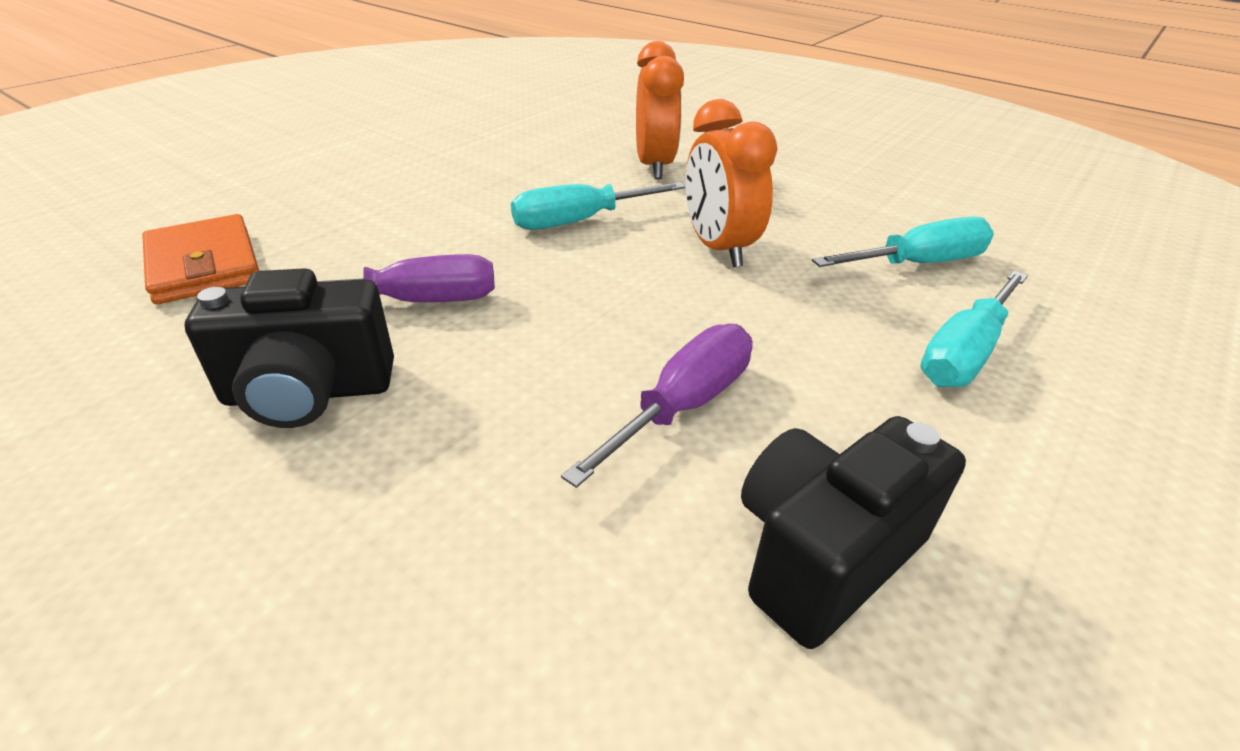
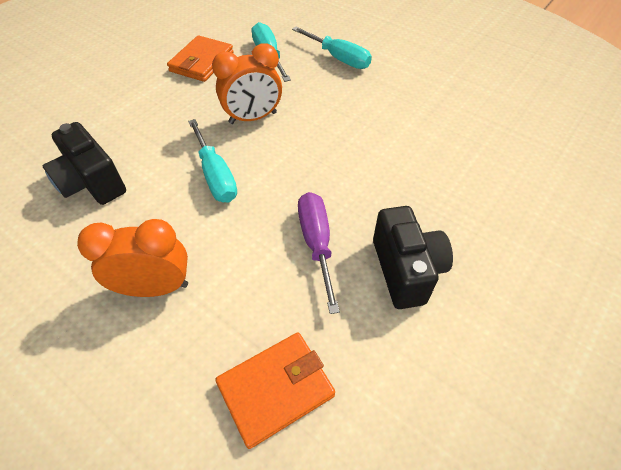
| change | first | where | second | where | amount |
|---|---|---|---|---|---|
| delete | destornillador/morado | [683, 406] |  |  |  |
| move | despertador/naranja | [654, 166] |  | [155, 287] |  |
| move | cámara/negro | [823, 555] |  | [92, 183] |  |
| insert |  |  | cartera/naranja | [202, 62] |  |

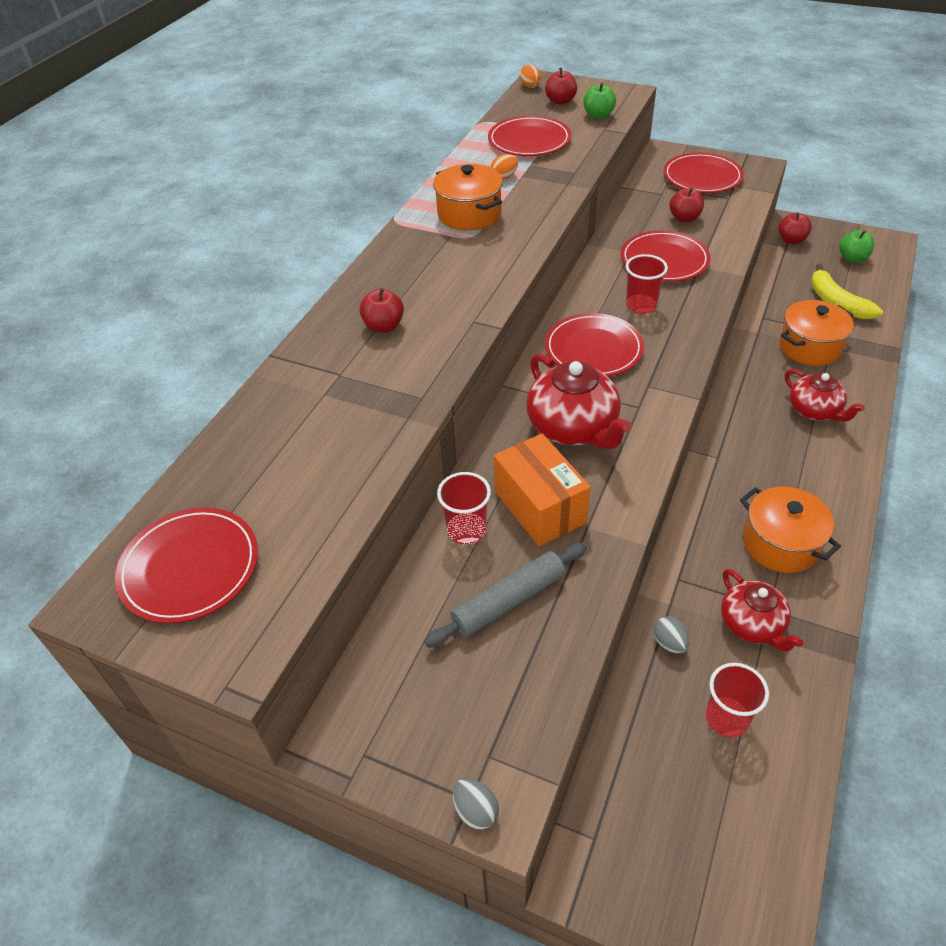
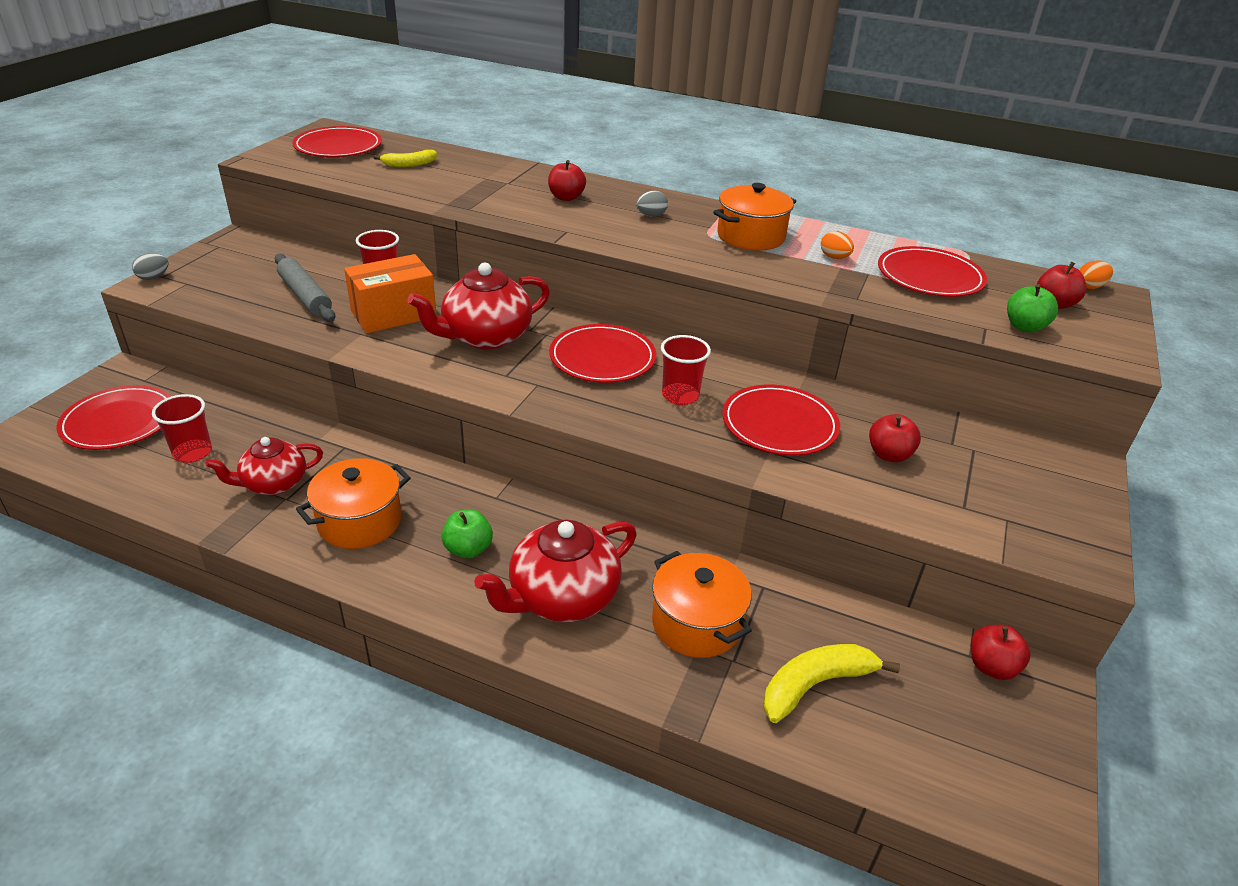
| change | first | where | second | where | amount |
|---|---|---|---|---|---|
| move | huevo/gris | [669, 643] |  | [651, 215] |  |
| move | plato/rojo | [702, 177] |  | [119, 421] |  |
| resize | tetera/rojo | [814, 411] |  | [562, 597] | x1.53 |
| move | manzana/verde | [852, 258] |  | [468, 549] |  |
| insert |  |  | plátano/amarillo | [409, 164] |  |

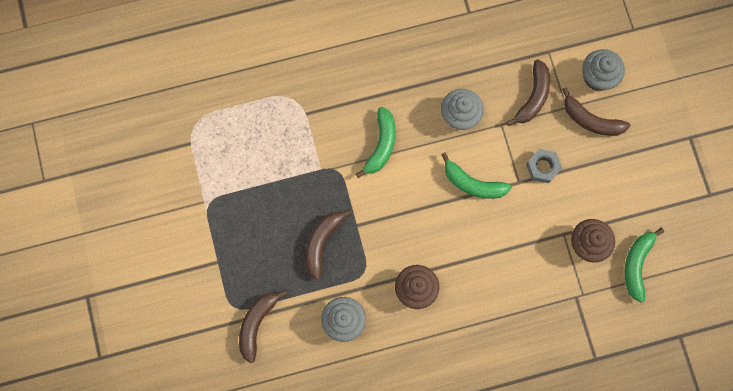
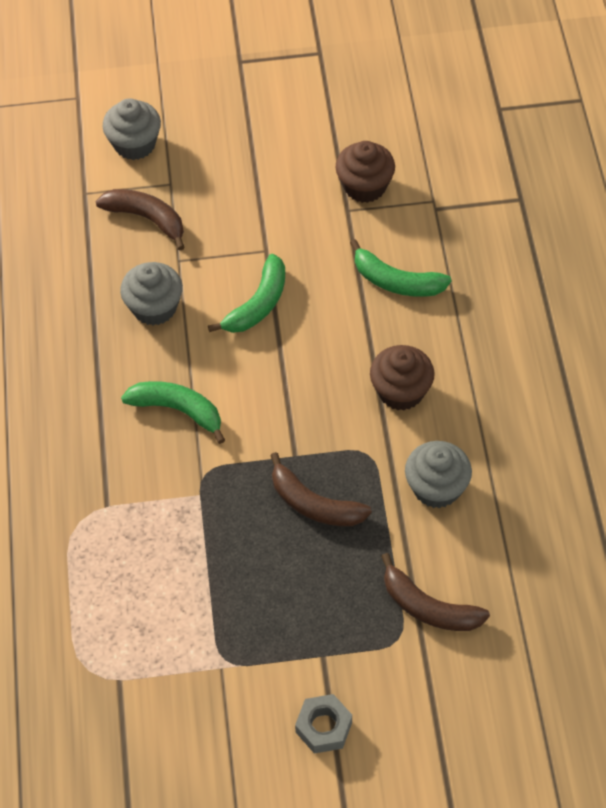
| change | first | where | second | where | amount |
|---|---|---|---|---|---|
| move | tuerca/gris | [542, 167] |  | [324, 727] |  |
| delete | plátano/marrón | [591, 120] |  |  |  |
| move | plátano/verde | [636, 264] |  | [396, 281] |  |

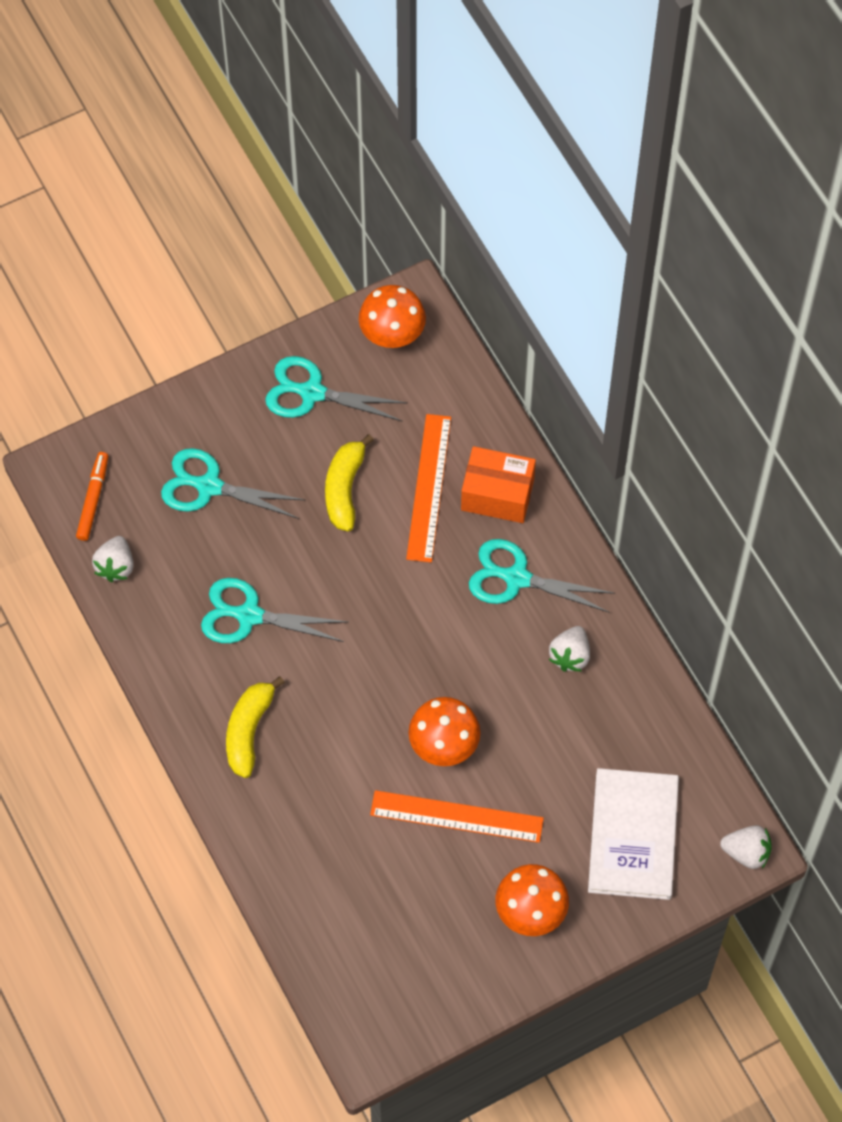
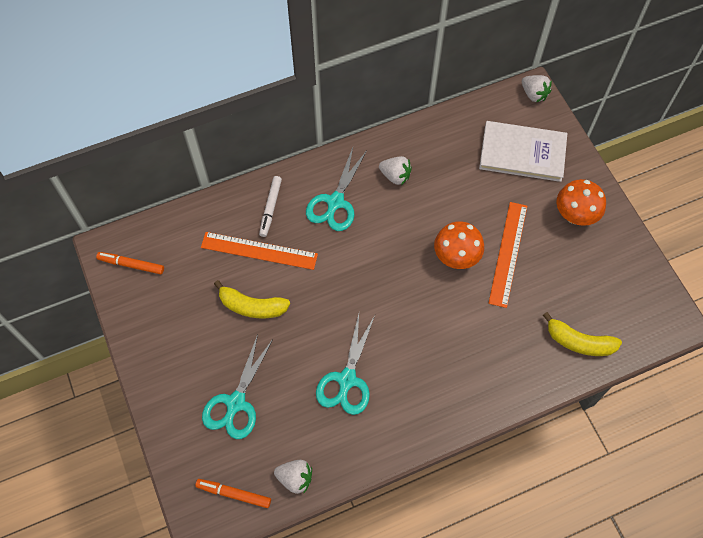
| change | first | where | second | where | amount |
|---|---|---|---|---|---|
| move | plátano/amarillo | [249, 731] |  | [579, 342] |  |
| delete | tijeras/turquesa | [312, 393] |  |  |  |
| replace | seta/naranja | [392, 335] | rotulador/naranja | [131, 265] |  |
| replace | caja/naranja | [497, 494] | rotulador/blanco | [270, 208] |  |
| rotate | fresa/blanco | [746, 852] |  | [534, 94] | 120 degrees clockwise |

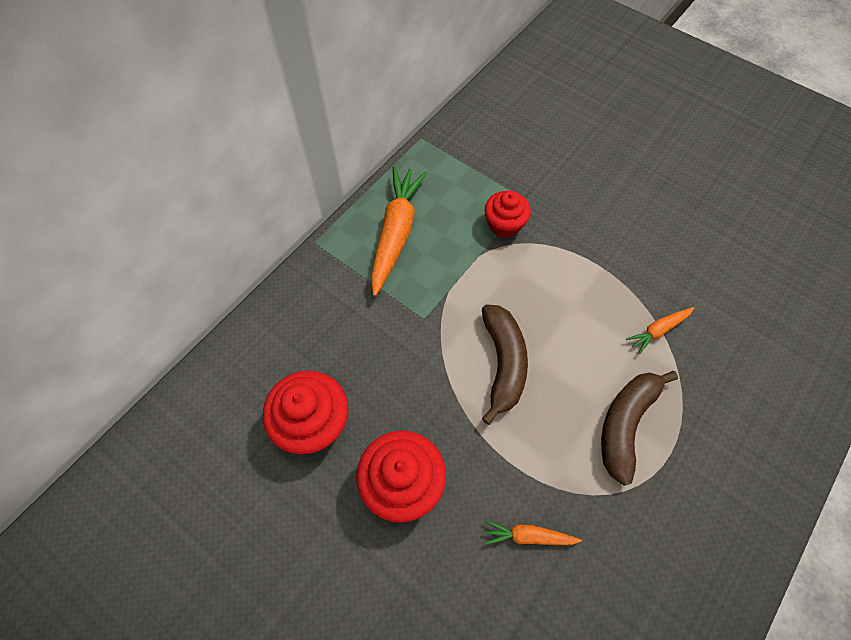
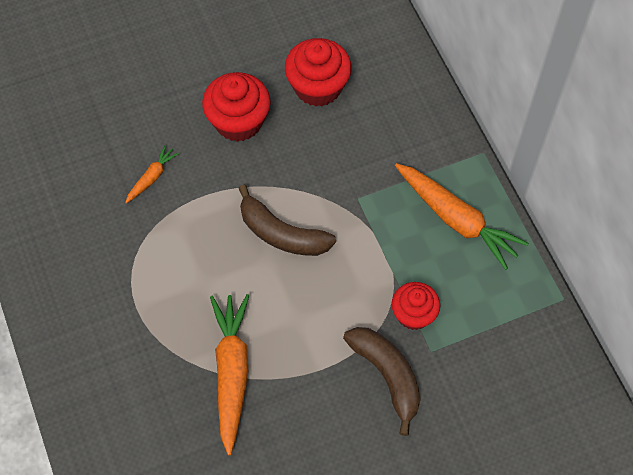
| change | first | where | second | where | amount |
|---|---|---|---|---|---|
| move | plátano/marrón | [625, 424] |  | [387, 376] |  |
| resize | zanahoria/naranja | [658, 330] |  | [231, 372] | x2.03 |

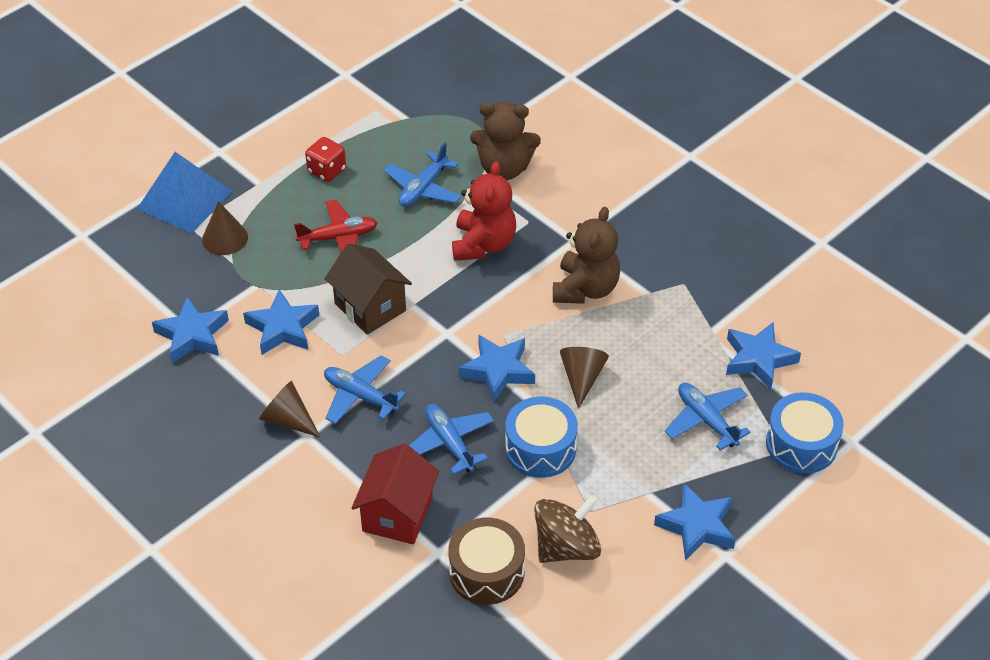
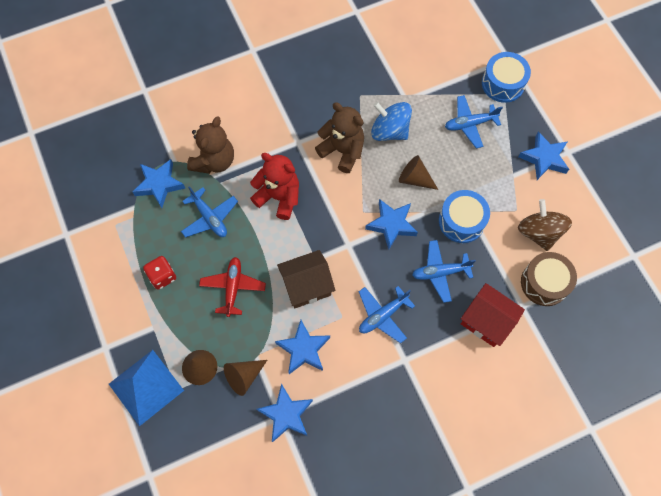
| change | first | where | second | where | amount |
|---|---|---|---|---|---|
| move | cono/marrón | [288, 419] |  | [244, 376] |  |
| move | estrella/azul | [758, 359] |  | [159, 185] |  |
| insert |  |  | peonza/azul | [389, 131] |  |

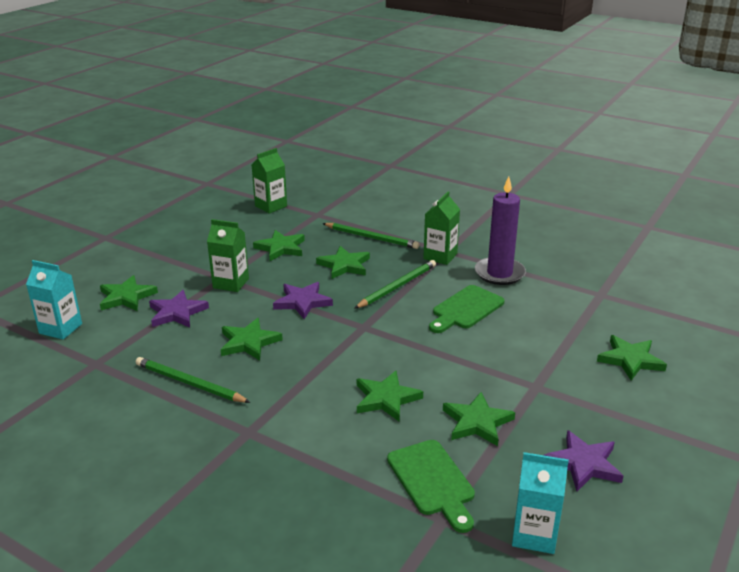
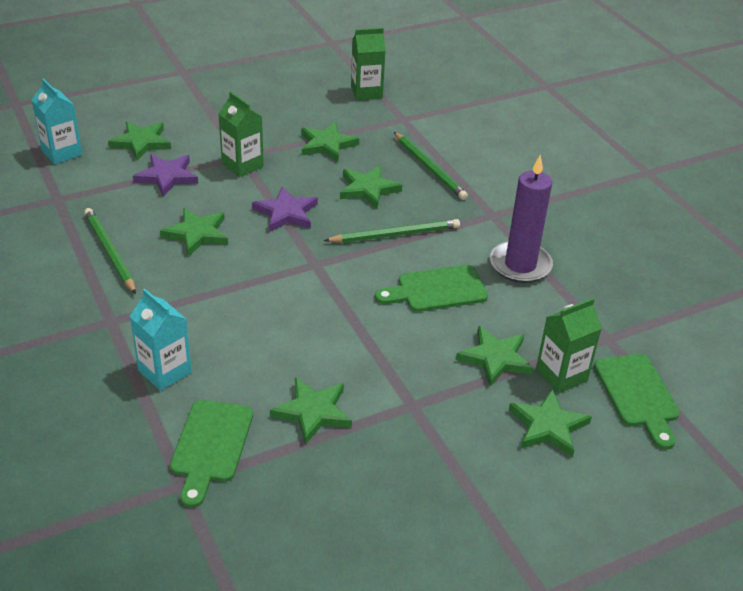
| change | first | where | second | where | amount |
|---|---|---|---|---|---|
| move | estrella/verde | [386, 398] |  | [495, 358] |  |
| move | cartón de leche/verde | [440, 256] |  | [561, 375] |  |
| move | cartón de leche/turquesa | [534, 534] |  | [165, 371] |  |
| delete | estrella/morado | [583, 464] |  |  |  |
| insert |  |  | tabla de cortar/verde | [637, 395] |  |

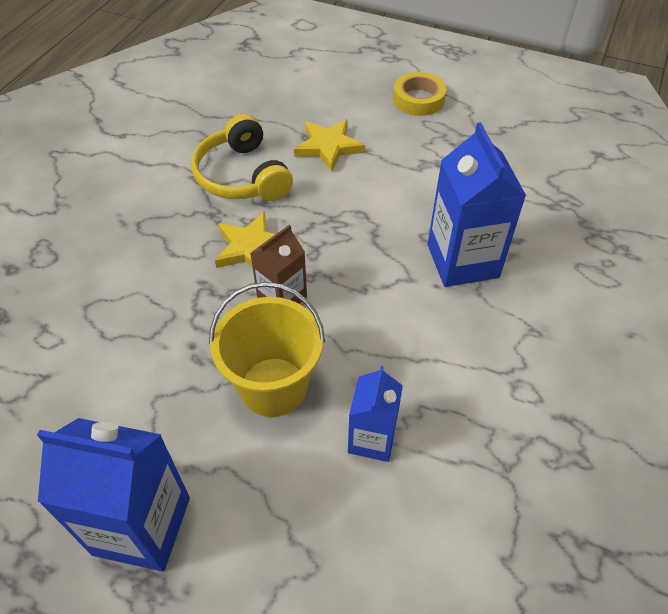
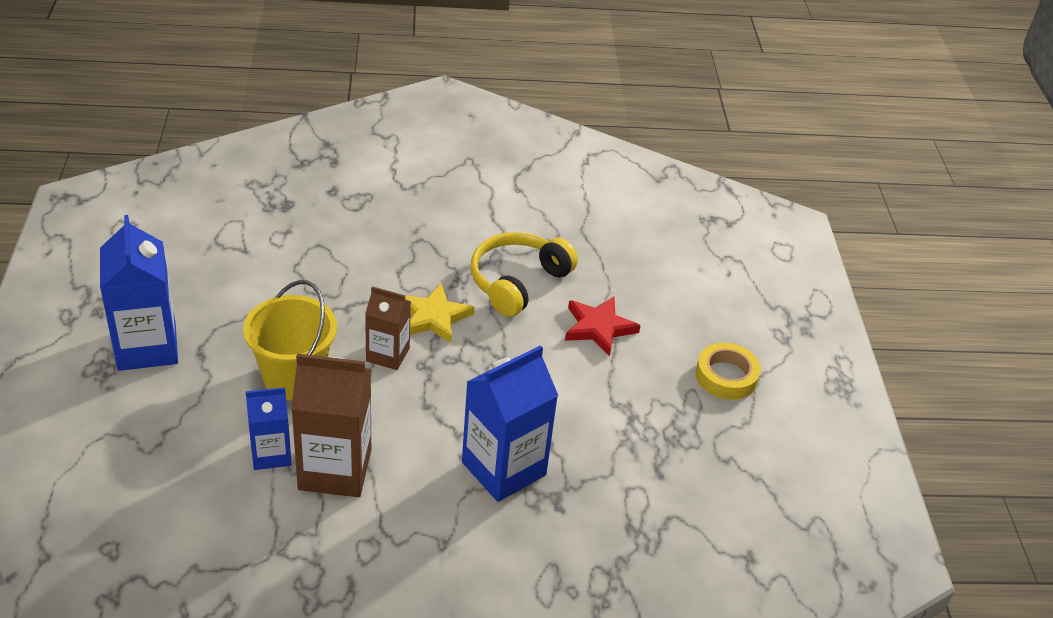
| change | first | where | second | where | amount |
|---|---|---|---|---|---|
| recolor | estrella/amarillo | [328, 147] | estrella/rojo | [598, 328] |  |
| insert |  |  | cartón de leche/marrón | [335, 469] |  |

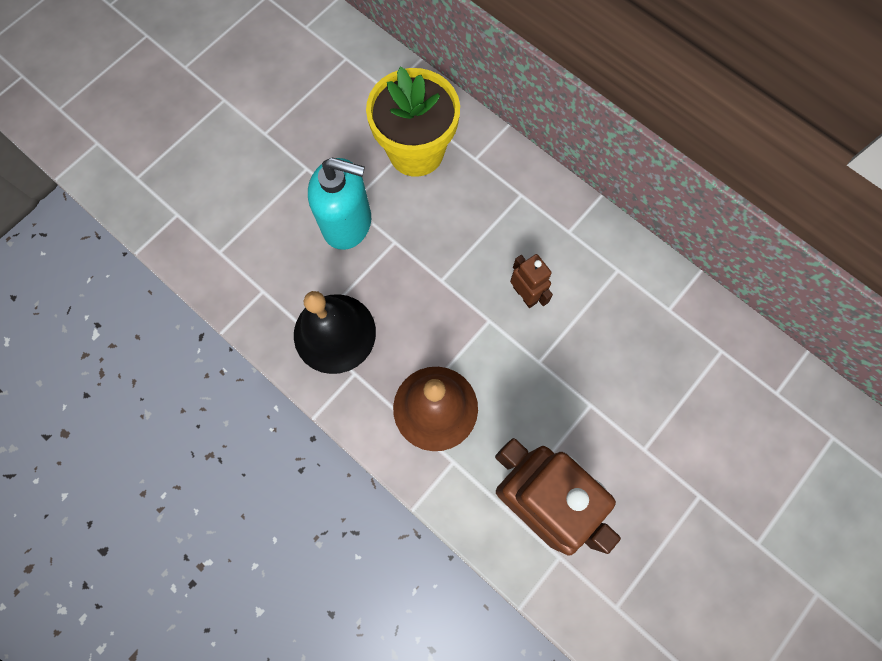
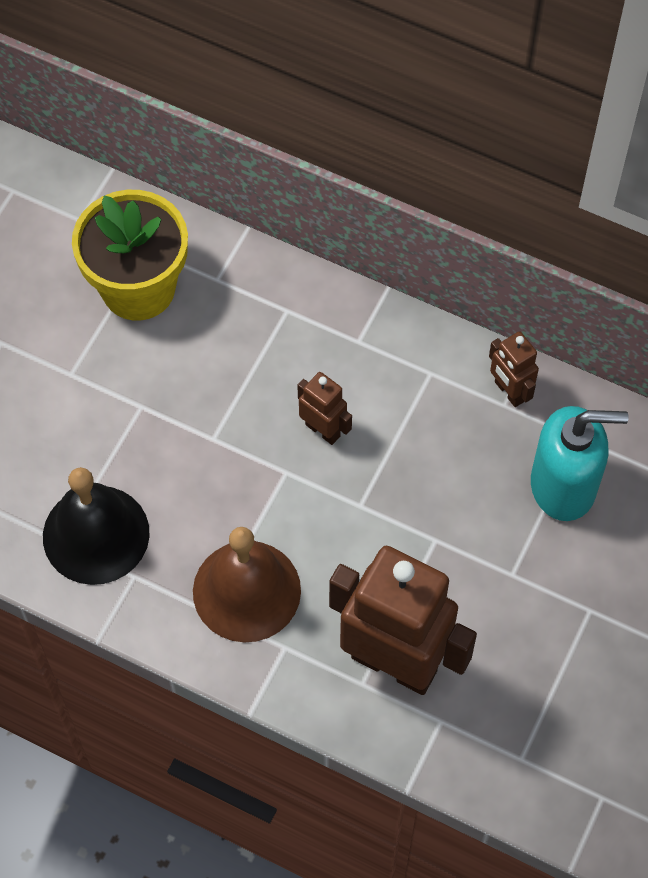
| change | first | where | second | where | amount |
|---|---|---|---|---|---|
| move | dispensador de jabón/turquesa | [347, 223] |  | [564, 486] |  |
| insert |  |  | robot/marrón | [509, 391] |  |

